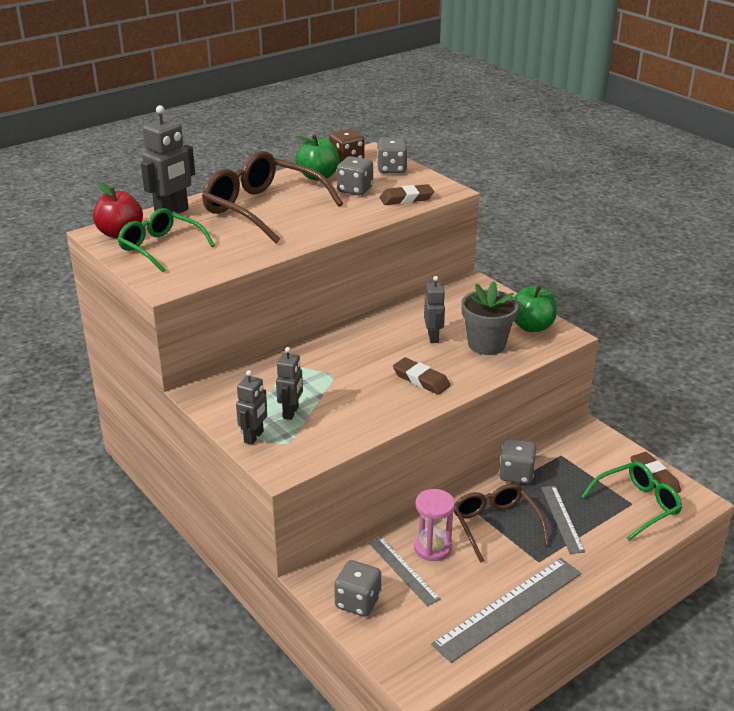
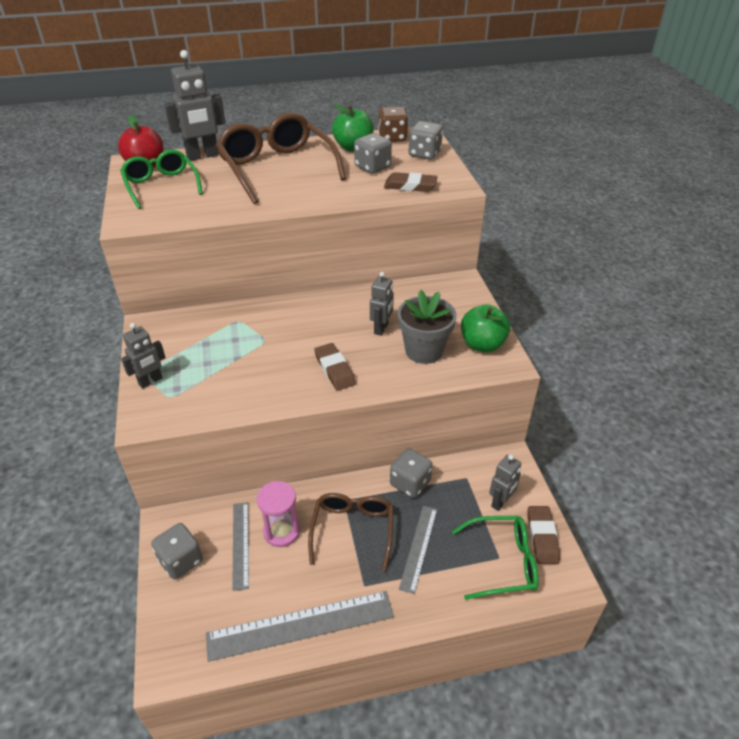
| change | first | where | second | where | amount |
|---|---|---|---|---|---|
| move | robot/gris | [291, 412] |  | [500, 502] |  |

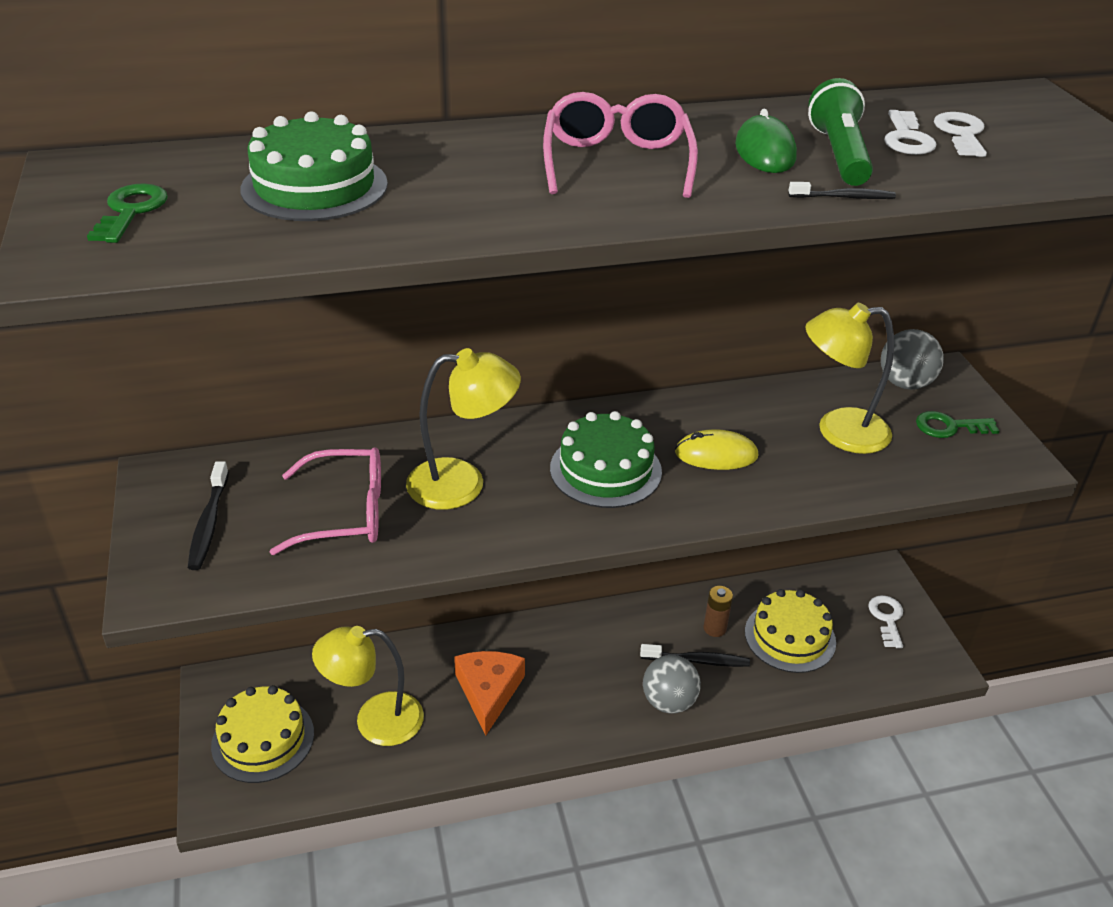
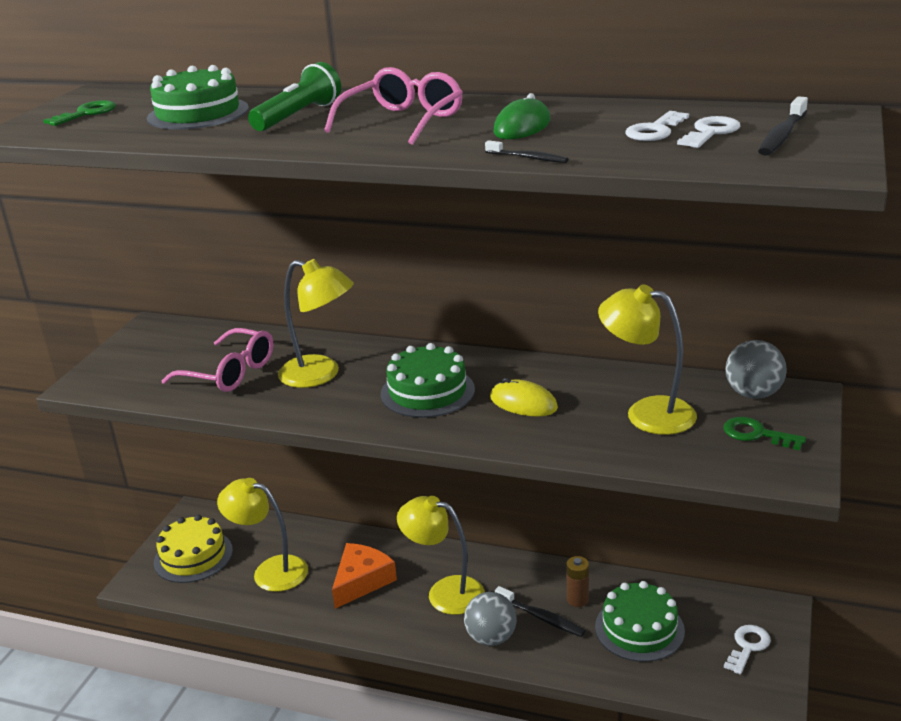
| change | first | where | second | where | amount |
|---|---|---|---|---|---|
| move | cepillo de dientes/negro | [209, 523] |  | [782, 135] |  |
| recolor | tarta/amarillo | [790, 637] | tarta/verde | [639, 629] |  |
| move | lámpara de mano/verde | [839, 155] |  | [298, 116] |  |
| insert |  |  | lámpara/amarillo | [445, 592] |  |

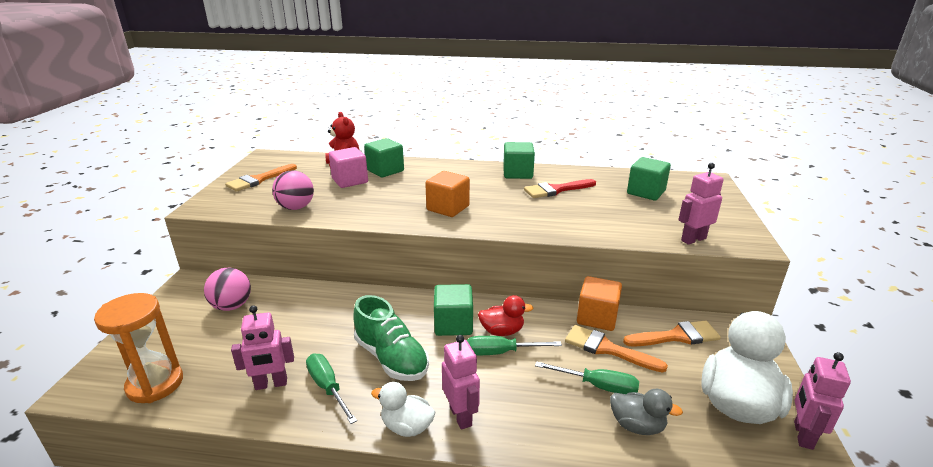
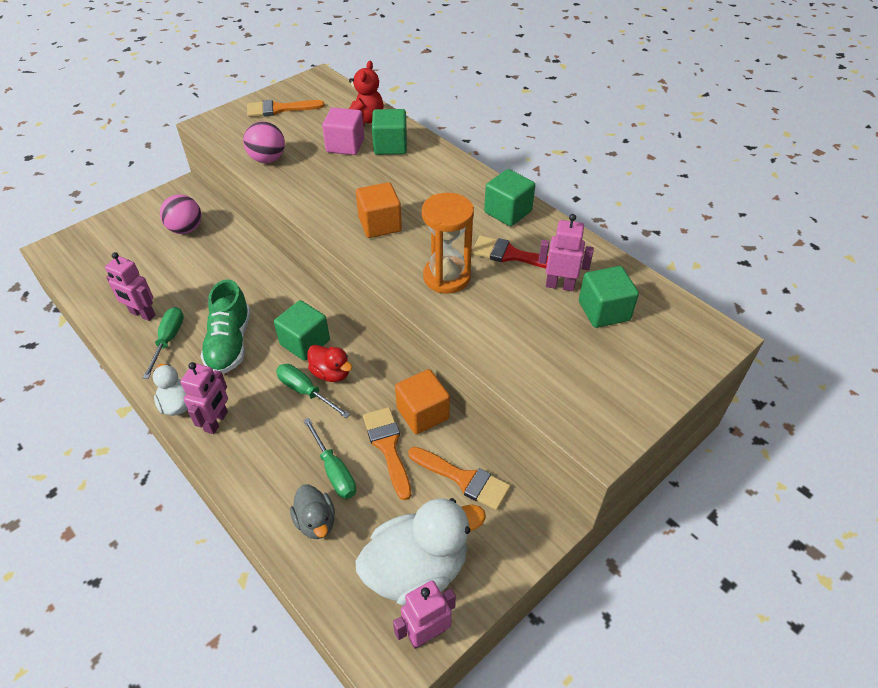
| change | first | where | second | where | amount |
|---|---|---|---|---|---|
| move | reloj de arena/naranja | [155, 384] |  | [446, 277] |  |
| move | robot/rosa | [693, 239] |  | [560, 285] |  |

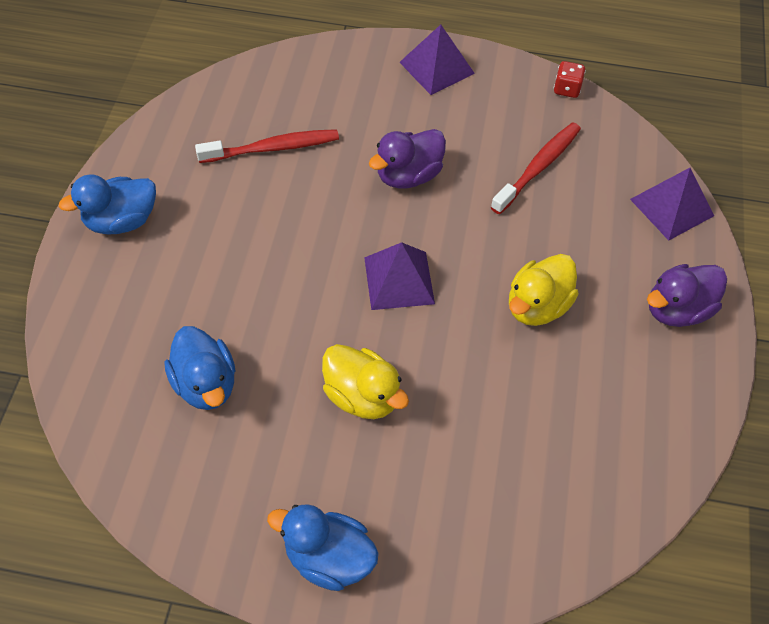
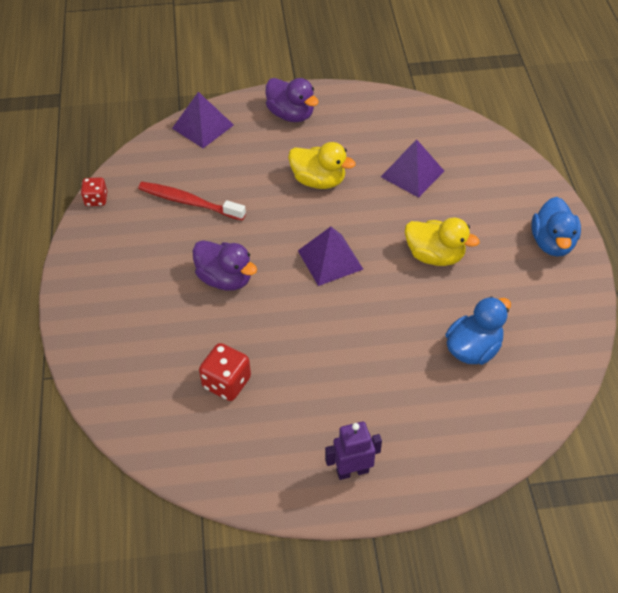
| change | first | where | second | where | amount |
|---|---|---|---|---|---|
| replace | pato/azul | [121, 221] | robot/morado | [352, 471] |  |
| replace | cepillo de dientes/rojo | [272, 148] | dado/rojo | [226, 383] |  |
| rotate | pato/amarillo | [362, 396] |  | [435, 256] | 90 degrees clockwise |
| move | pirámide/morado | [436, 68] |  | [412, 173] |  |

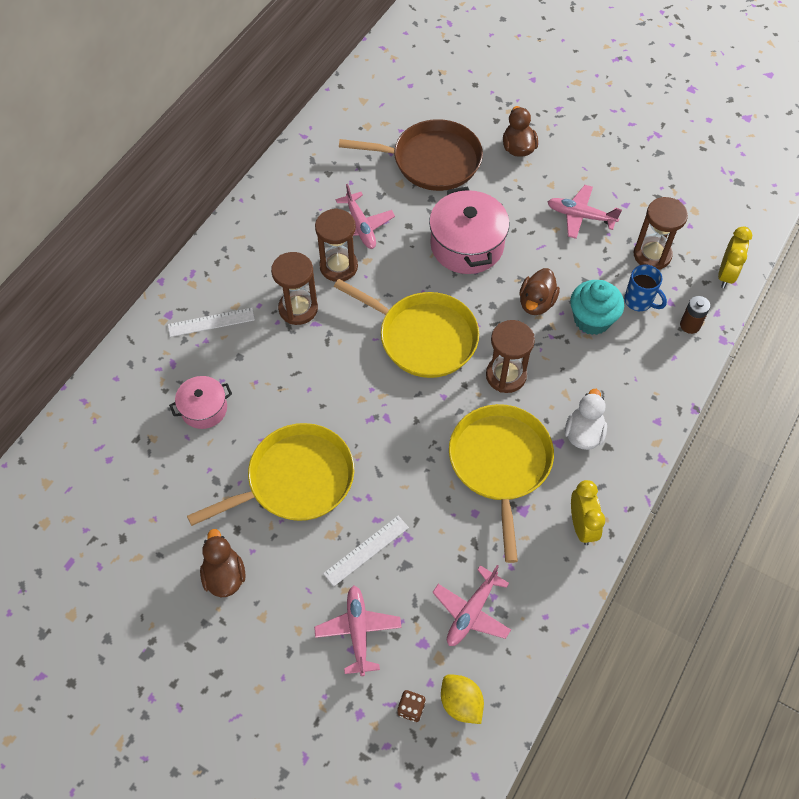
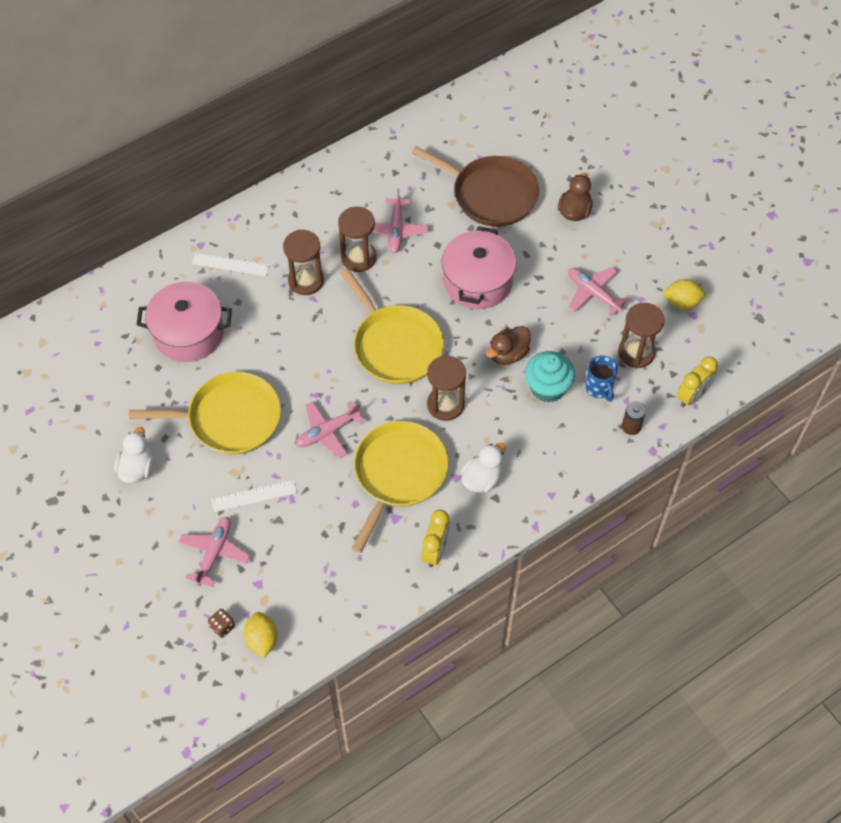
| change | first | where | second | where | amount |
|---|---|---|---|---|---|
| resize | olla/rosa | [204, 409] |  | [188, 333] | x1.73 |
| recolor | pato/marrón | [224, 576] | pato/blanco | [137, 468] |  |
| move | avión/rosa | [471, 612] |  | [327, 432] |  |
| insert |  |  | limón/amarillo | [682, 302] |  |

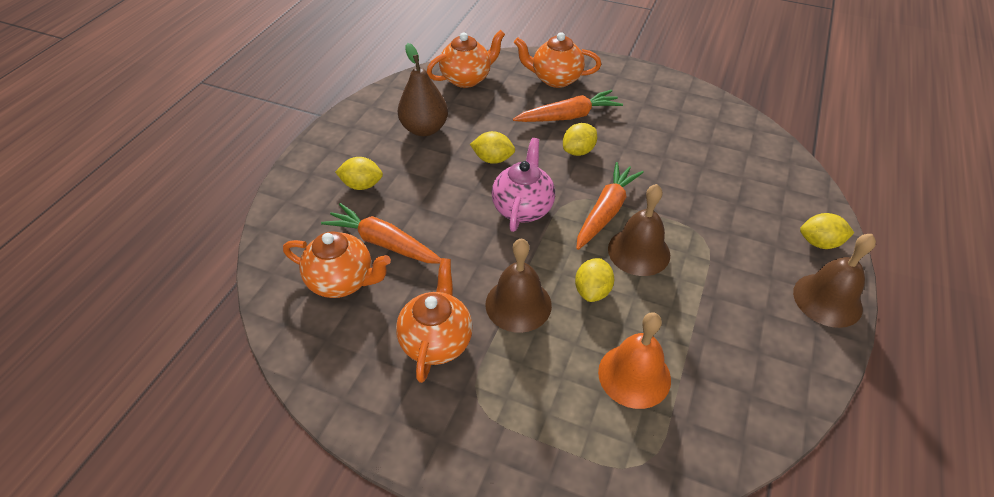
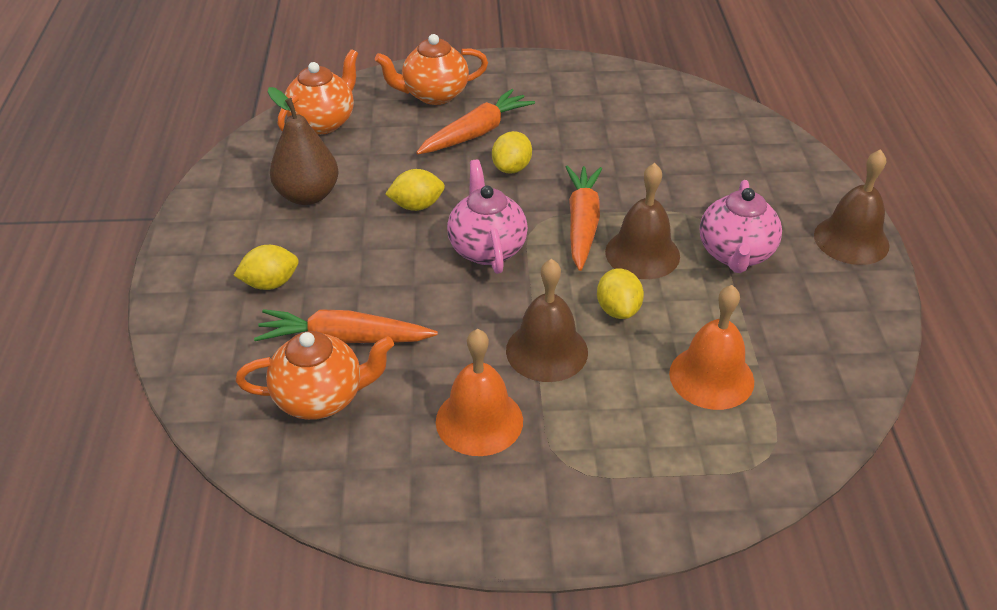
| change | first | where | second | where | amount |
|---|---|---|---|---|---|
| replace | tetera/naranja | [437, 341] | campana/naranja | [479, 420] |  |
| delete | limón/amarillo | [819, 243] |  |  |  |
| insert |  |  | tetera/rosa | [735, 254] |  |

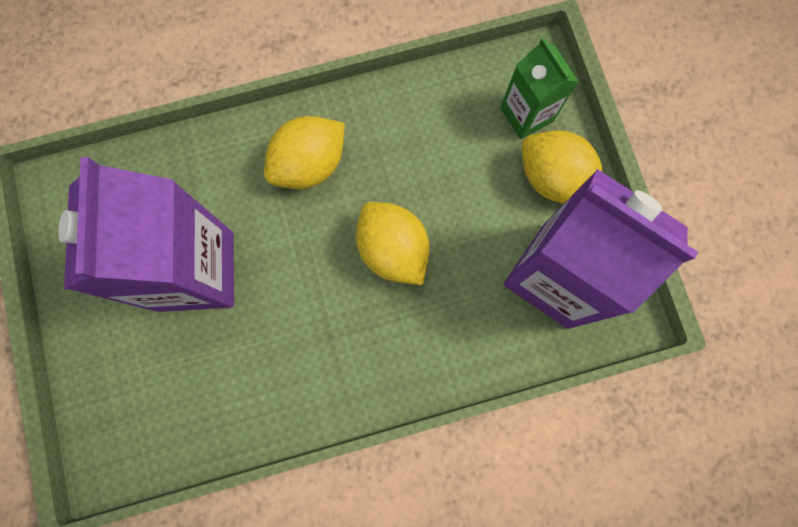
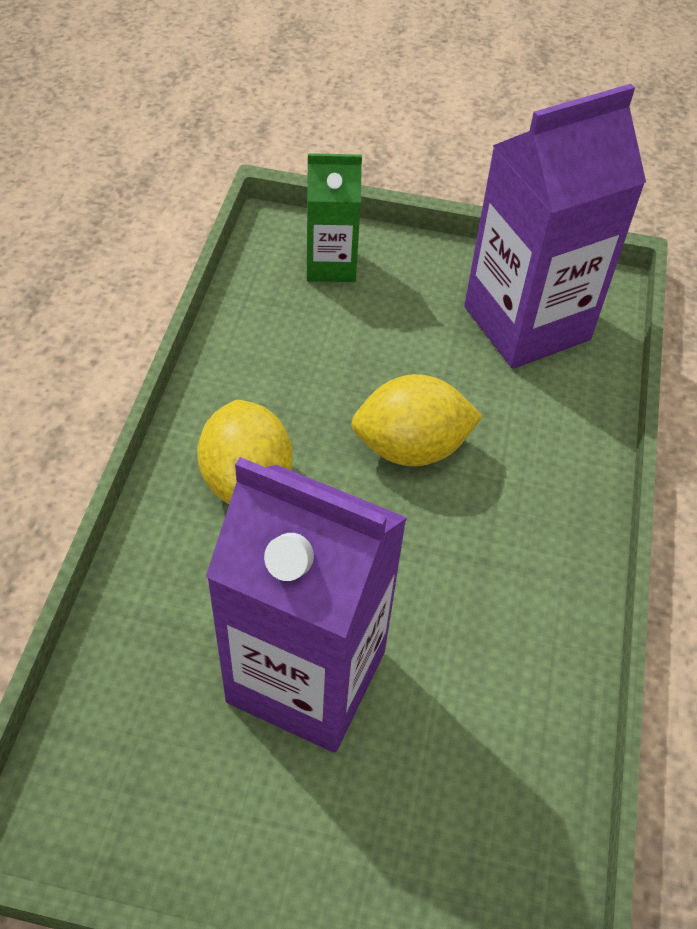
| change | first | where | second | where | amount |
|---|---|---|---|---|---|
| delete | limón/amarillo | [553, 178] |  |  |  |

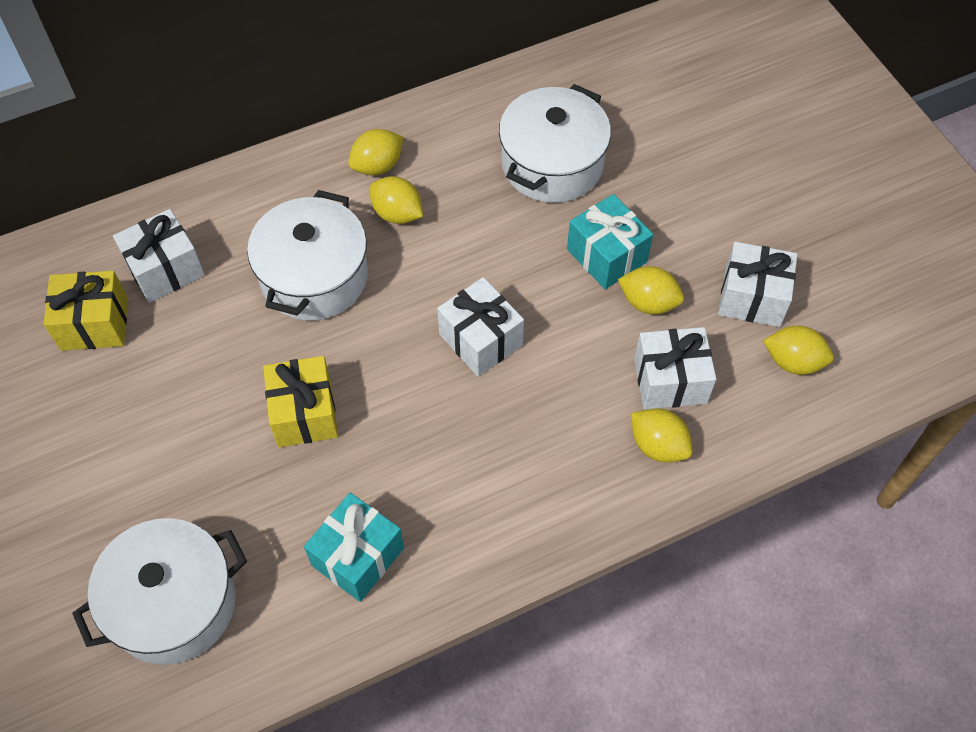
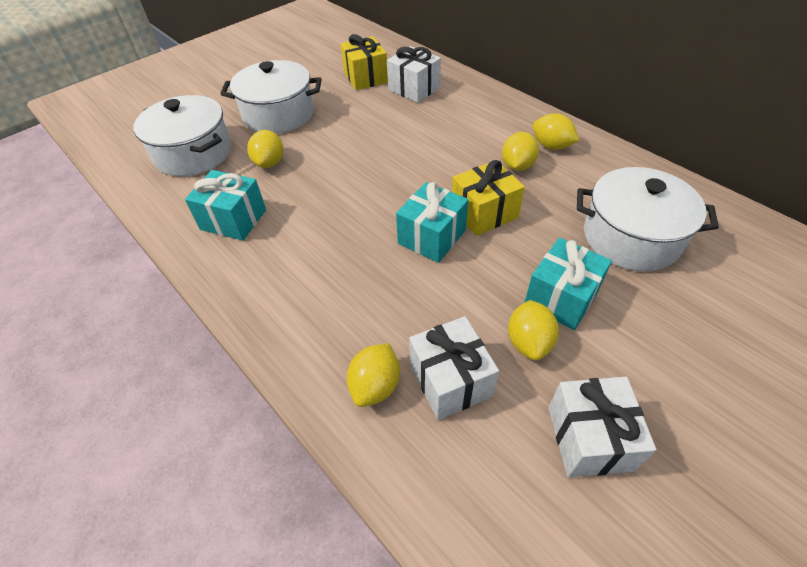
| change | first | where | second | where | amount |
|---|---|---|---|---|---|
| move | olla/blanco | [314, 276] |  | [278, 114] |  |
| move | regalo/amarillo | [304, 413] |  | [484, 213] |  |
| recolor | regalo/blanco | [480, 339] | regalo/turquesa | [432, 237] |  |
| move | limón/amarillo | [793, 361] |  | [269, 163] |  |

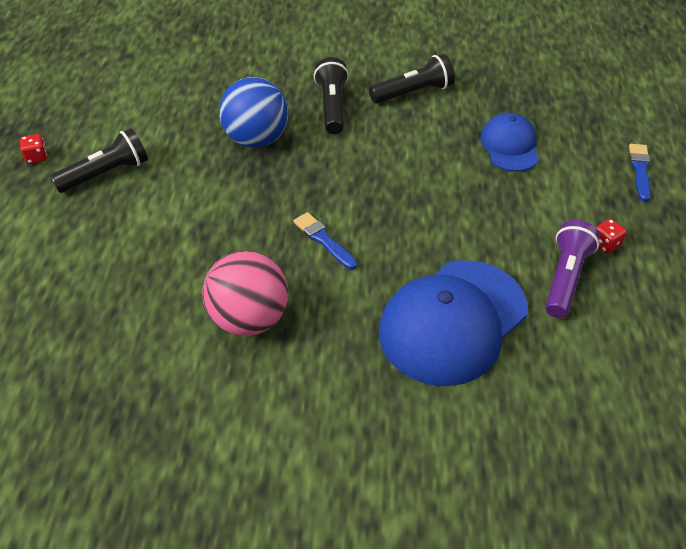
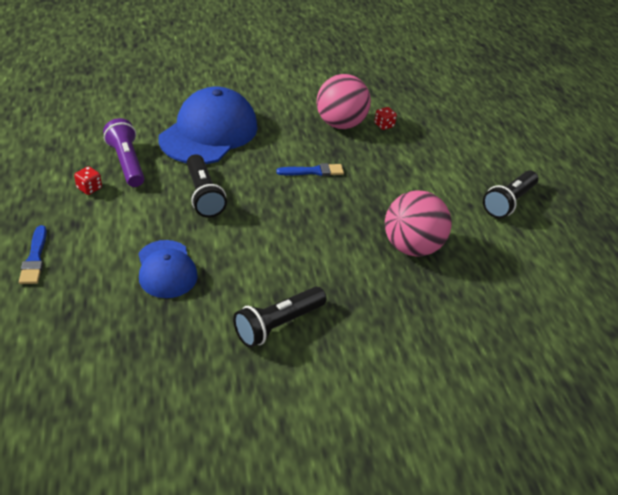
| change | first | where | second | where | amount |
|---|---|---|---|---|---|
| move | dado/rojo | [36, 157] |  | [384, 125] |  |
| recolor | pelota/azul | [256, 139] | pelota/rosa | [411, 247] |  |
| rotate | pincel/azul | [323, 240] |  | [313, 171] | 45 degrees counterclockwise |
| move | lámpara de mano/negro | [332, 106] |  | [203, 195] |  |
| rotate | lámpara de mano/morado | [566, 278] |  | [127, 163] | 150 degrees clockwise |

